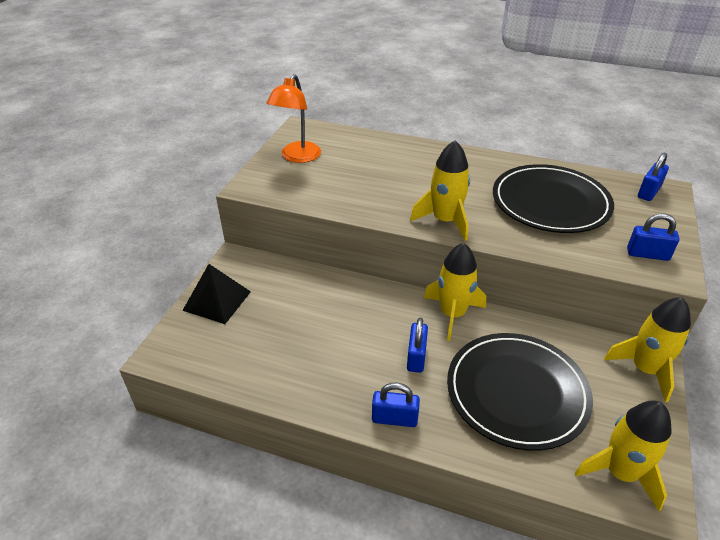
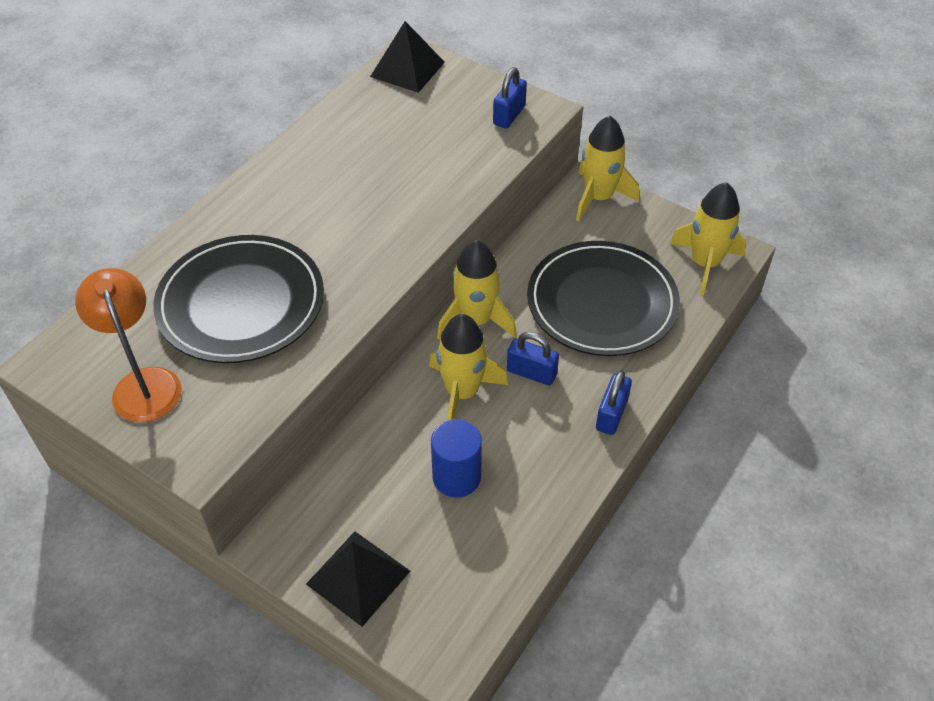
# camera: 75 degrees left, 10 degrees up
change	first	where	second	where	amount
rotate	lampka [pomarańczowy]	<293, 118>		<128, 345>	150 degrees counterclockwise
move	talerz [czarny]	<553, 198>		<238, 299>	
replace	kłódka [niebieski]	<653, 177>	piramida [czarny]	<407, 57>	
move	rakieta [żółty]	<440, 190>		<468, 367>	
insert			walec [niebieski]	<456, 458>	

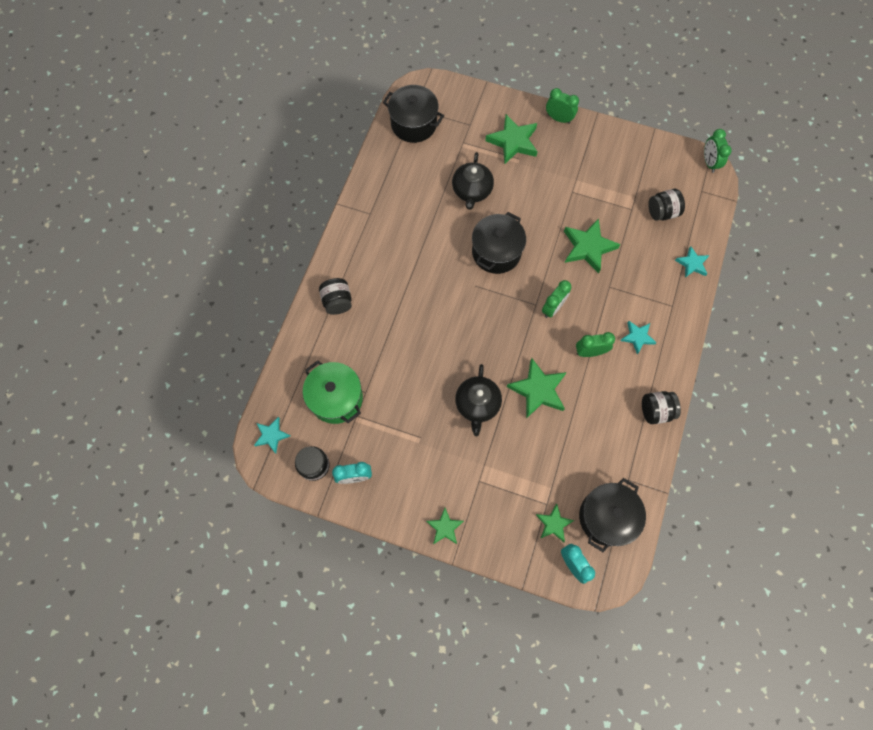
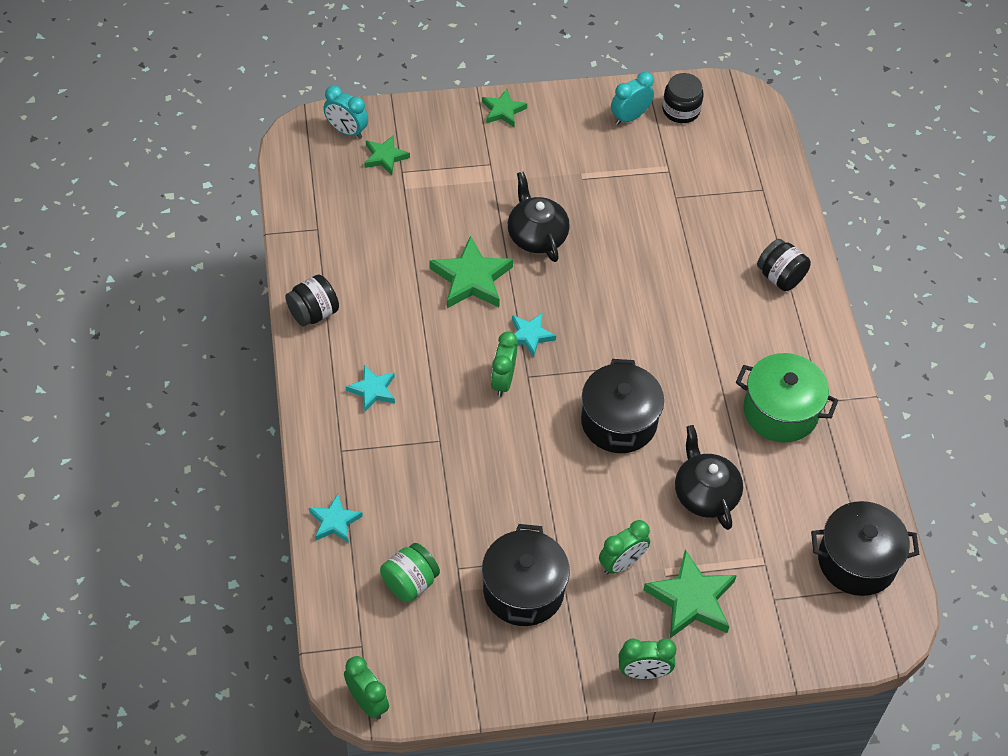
# camera: 150 degrees right, 15 degrees down
change	first	where	second	where	amount
recolor	słoik [czarny]	<666, 205>	słoik [zielony]	<410, 572>	
move	garnek [czarny]	<612, 515>		<526, 575>	
move	gwiazda [turkusowy]	<272, 435>		<534, 335>	
move	budzik [zielony]	<595, 344>		<624, 547>	
move	garnek [zielony]	<333, 392>		<787, 397>	
delete	gwiazda [zielony]	<592, 246>			

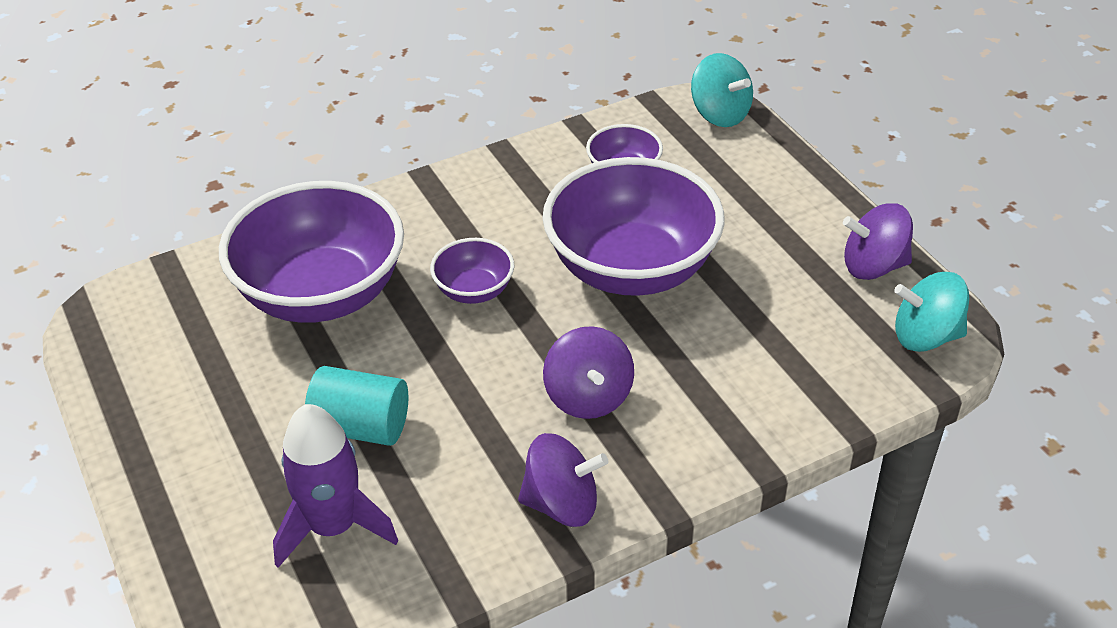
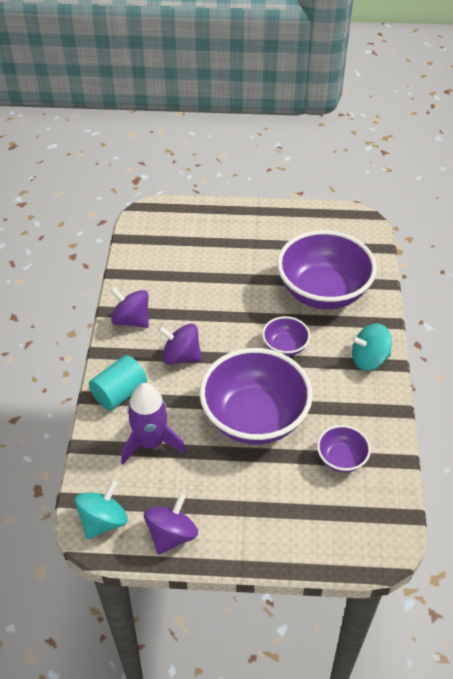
# camera: 120 degrees right, 5 degrees up
change	first	where	second	where	amount
move	walec [turkusowy]	<356, 406>		<118, 383>	
rotate	bączek [fioletowy]	<563, 480>		<129, 307>	90 degrees clockwise
move	rakieta [fioletowy]	<335, 486>		<153, 423>	
move	bączek [turkusowy]	<722, 90>		<371, 347>	

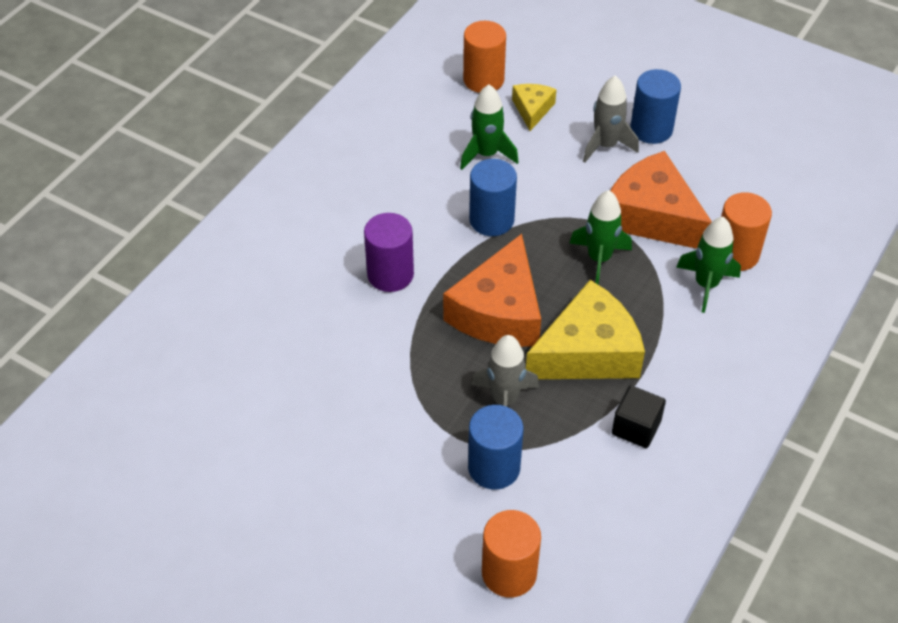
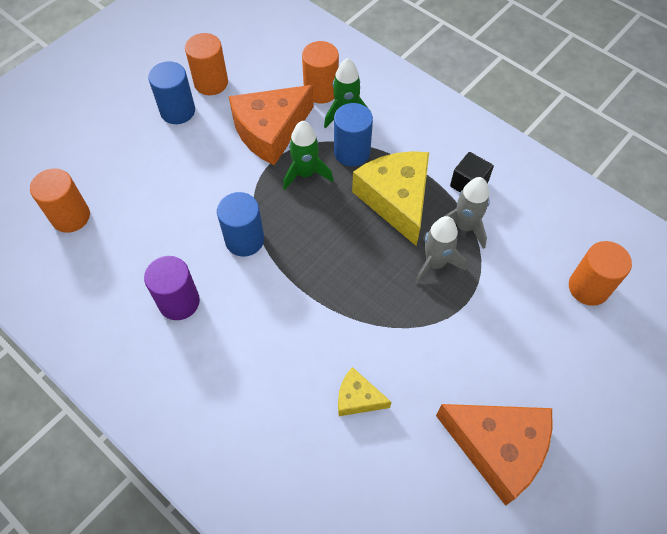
# camera: 80 degrees left, 10 degrees up
change	first	where	second	where	amount
move	walec [fioletowy]	<389, 252>		<172, 288>	
insert			walec [pomarańczowy]	<206, 64>	
move	walec [niebieski]	<496, 447>		<353, 134>	
move	ser [żółty]	<534, 107>		<364, 391>	
move	ser [pomarańczowy]	<492, 290>		<494, 455>	
move	rakieta [szary]	<611, 119>		<466, 213>	
delete	rakieta [zielony]	<489, 127>			

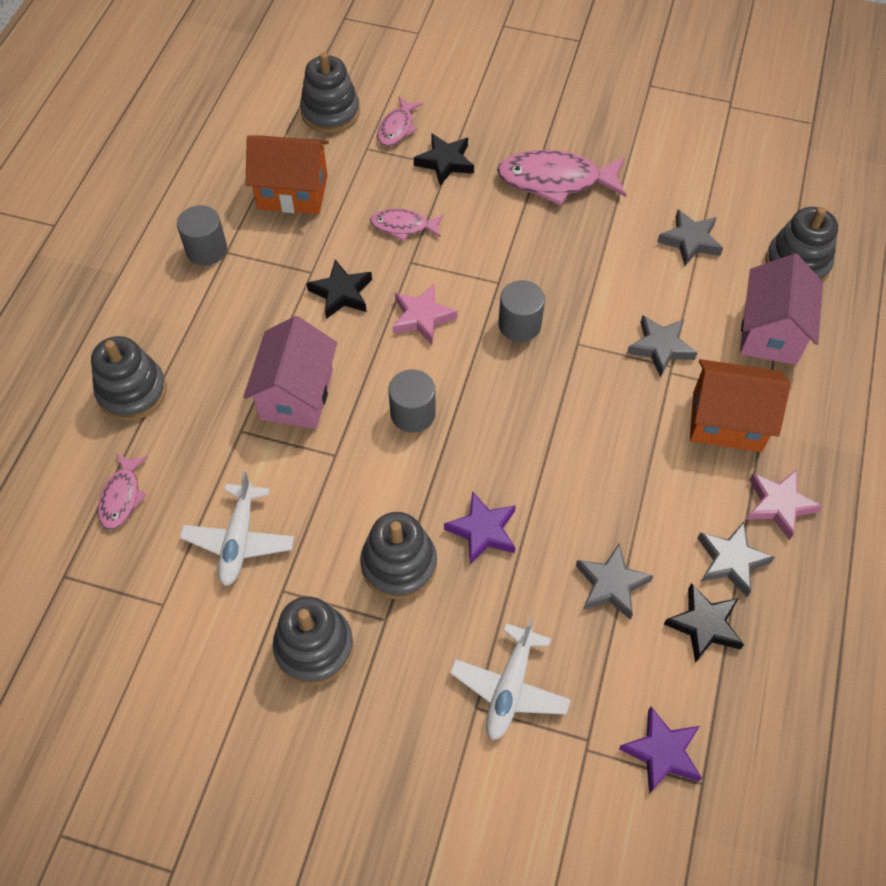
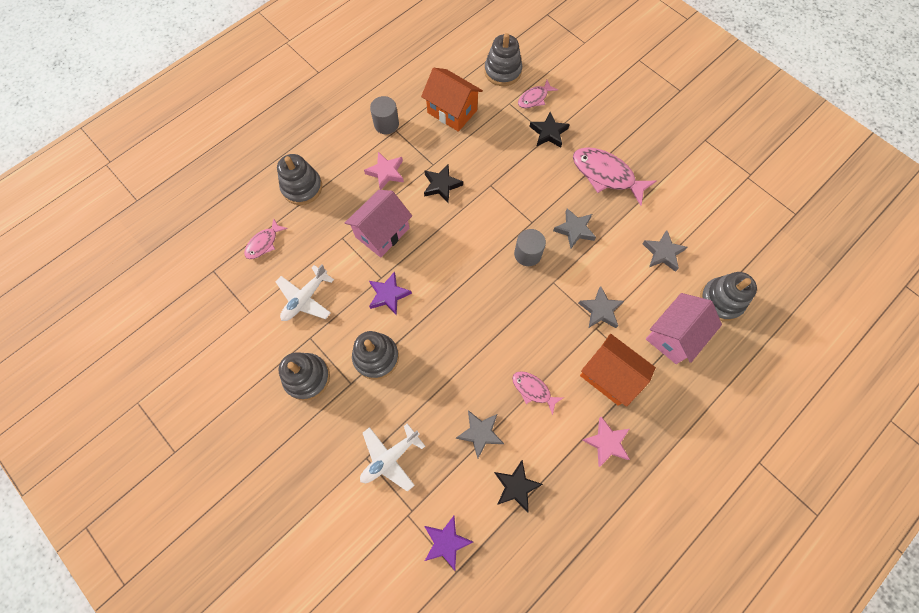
# camera: 30 degrees right, 10 degrees up
change	first	where	second	where	amount
move	gwiazda [różowy]	<425, 314>		<384, 171>	
move	gwiazda [fioletowy]	<480, 528>		<390, 293>	
move	ryba [różowy]	<407, 225>		<537, 393>	
move	gwiazda [szary]	<736, 559>		<574, 228>	
delete	walec [szary]	<412, 401>			

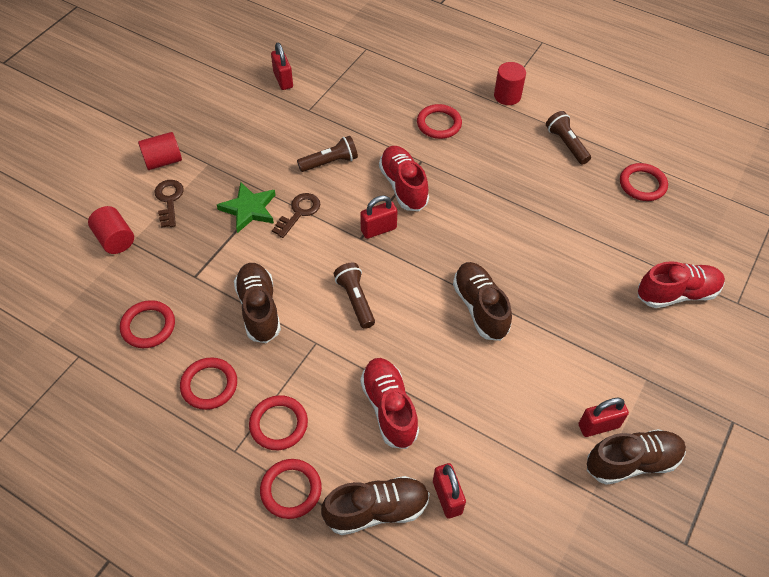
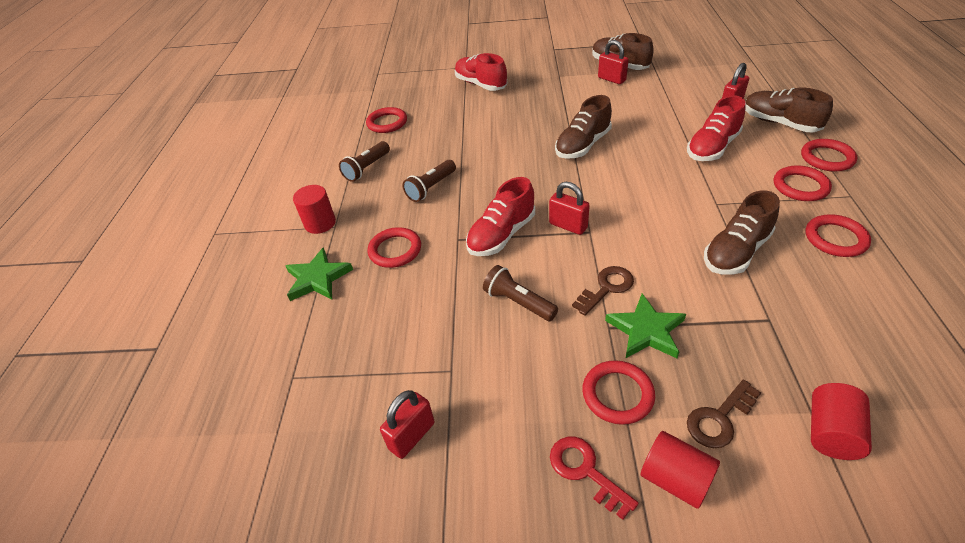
# camera: 115 degrees left, 10 degrees down
change	first	where	second	where	amount
insert			gwiazda [zielony]	<319, 274>	
move	latarka [brązowy]	<354, 296>		<429, 181>	
insert			klucz [czerwony]	<594, 478>	
rotate	klucz [brązowy]	<296, 215>		<603, 291>	135 degrees clockwise
move	pierścień [czerwony]	<147, 324>		<618, 392>	

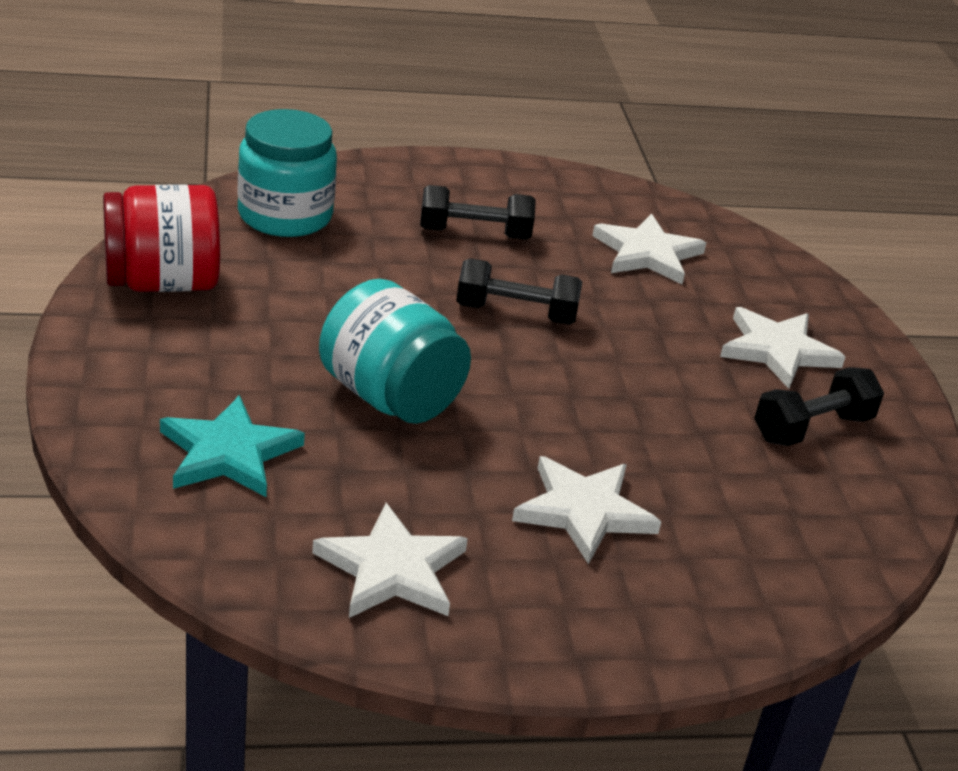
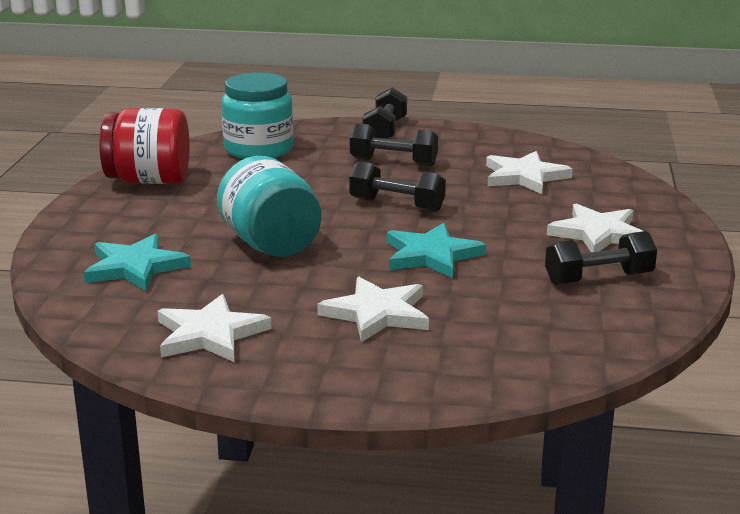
# camera: 20 degrees right, 10 degrees down
change	first	where	second	where	amount
insert			hantel [czarny]	<384, 113>	
insert			gwiazda [turkusowy]	<436, 250>	

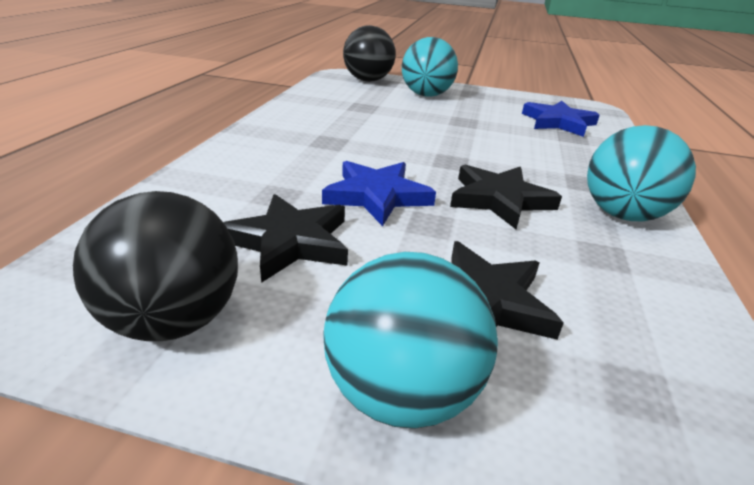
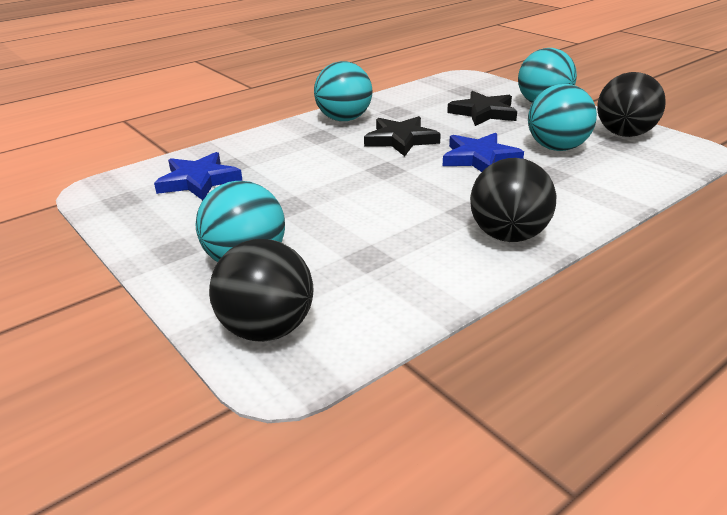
# camera: 140 degrees left, 0 degrees up
change	first	where	second	where	amount
insert			piłka [czarny]	<513, 200>	
replace	gwiazda [czarny]	<286, 238>	piłka [turkusowy]	<562, 117>	

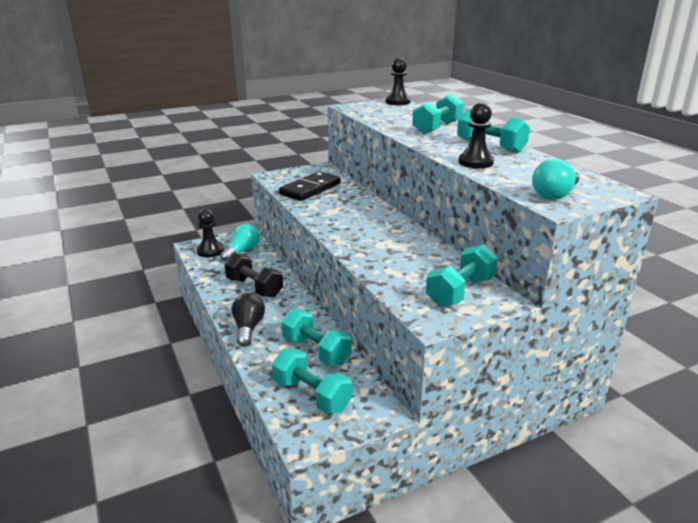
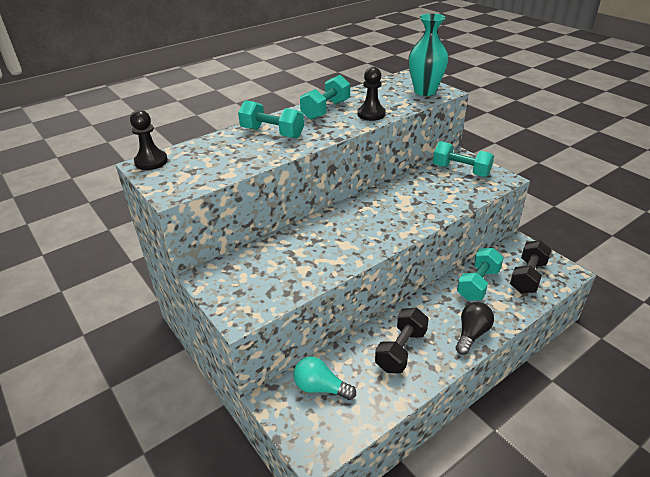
# camera: 100 degrees left, 10 degrees up
change	first	where	second	where	amount
replace	żarówka [turkusowy]	<556, 179>	wazon [turkusowy]	<428, 55>	
rotate	żarówka [czarny]	<248, 319>		<475, 328>	135 degrees clockwise
recolor	hantel [turkusowy]	<312, 381>	hantel [czarny]	<531, 266>	
delete	pionek [czarny]	<210, 233>			
delete	kostka domina [czarny]	<309, 186>			

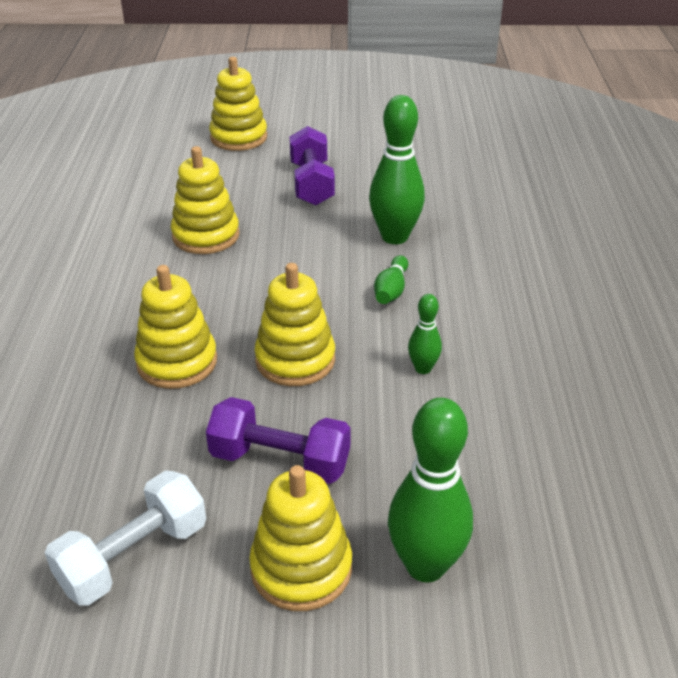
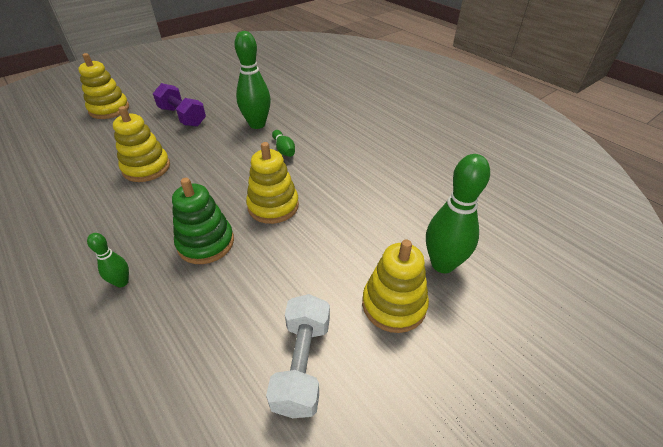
# camera: 40 degrees left, 5 degrees up
change	first	where	second	where	amount
move	kręgiel [zielony]	<425, 334>		<108, 260>	
recolor	zabawka nakładanka [żółty]	<175, 327>	zabawka nakładanka [zielony]	<203, 221>	
delete	hantel [fioletowy]	<278, 440>			

